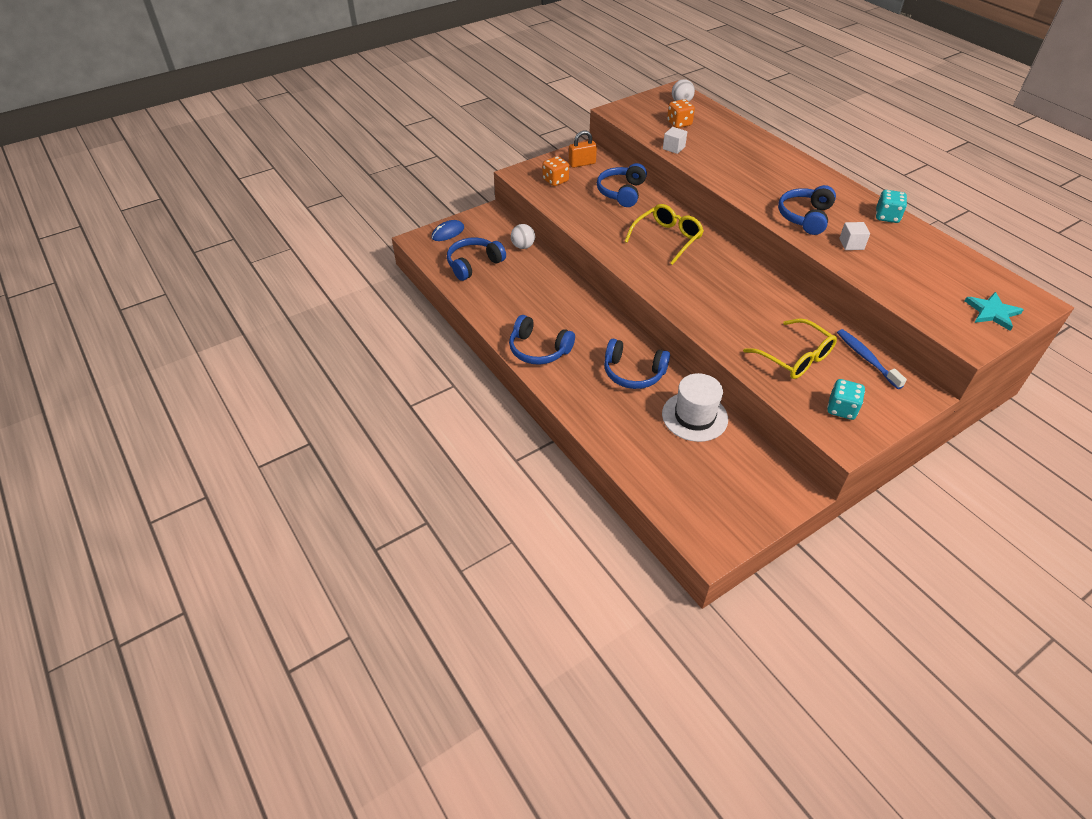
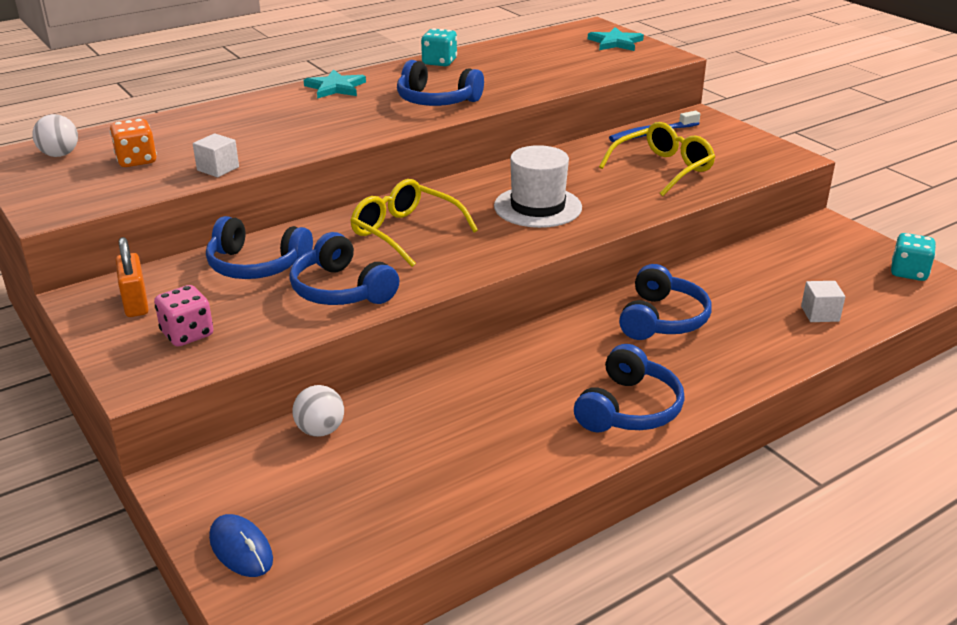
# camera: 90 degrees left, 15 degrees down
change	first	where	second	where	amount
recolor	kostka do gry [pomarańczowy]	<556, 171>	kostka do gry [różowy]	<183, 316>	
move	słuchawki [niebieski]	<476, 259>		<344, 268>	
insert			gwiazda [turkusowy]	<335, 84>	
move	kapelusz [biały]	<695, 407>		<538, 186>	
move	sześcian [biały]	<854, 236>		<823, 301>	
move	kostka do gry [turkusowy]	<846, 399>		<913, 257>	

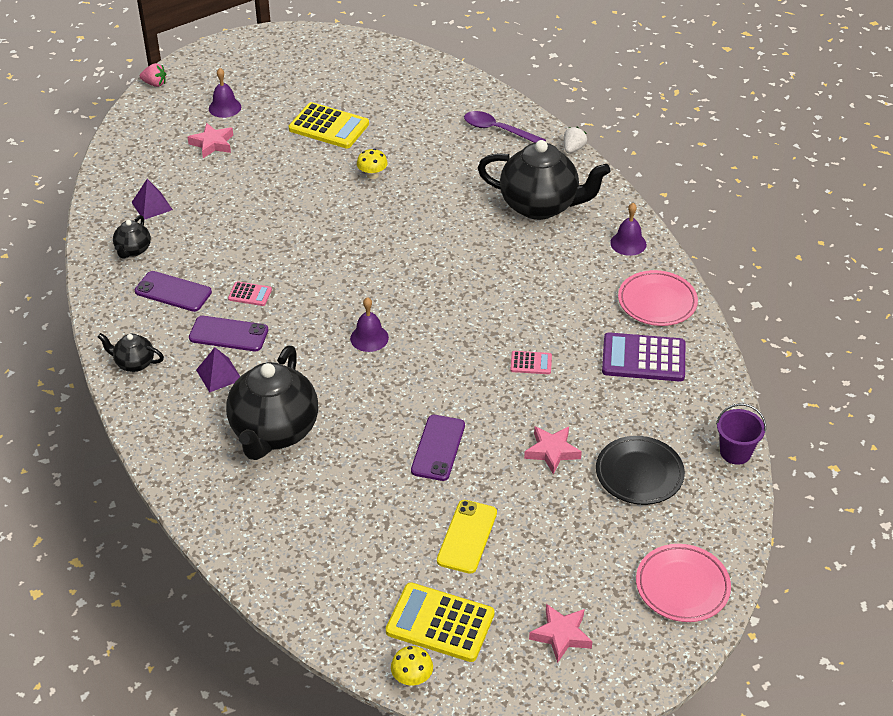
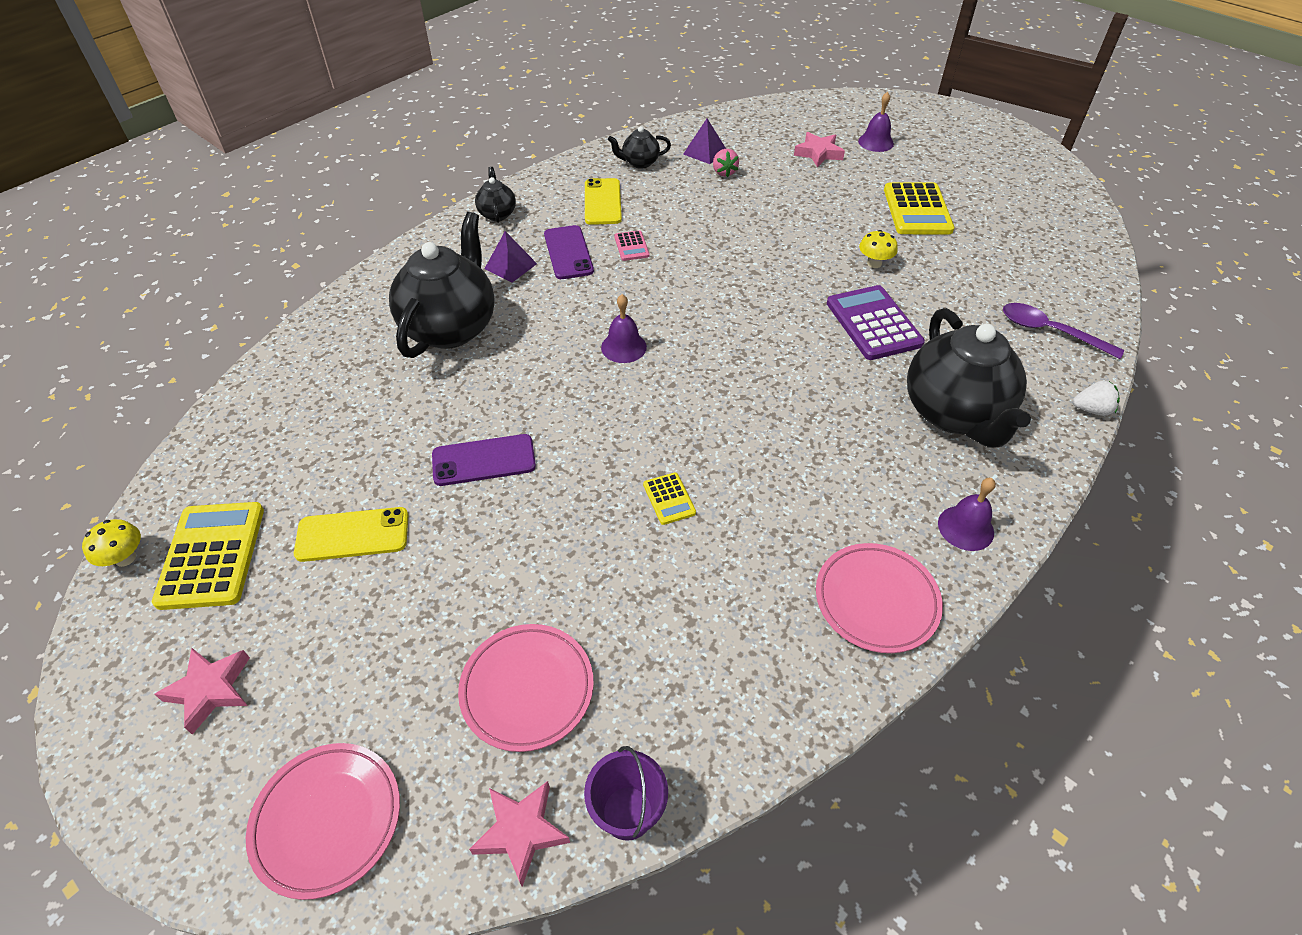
# camera: 65 degrees right, 5 degrees up
change	first	where	second	where	amount
rotate	imbryk [czarny]	<272, 403>		<442, 285>	120 degrees clockwise
recolor	talerz [czarny]	<640, 470>	talerz [różowy]	<526, 688>	
move	gwiazda [różowy]	<553, 450>		<519, 834>	
recolor	telefon [fioletowy]	<173, 291>	telefon [żółty]	<603, 201>	
recolor	kalkulator [różowy]	<531, 362>	kalkulator [żółty]	<669, 499>	
move	truskawka [różowy]	<153, 75>		<726, 163>	
move	kalkulator [fioletowy]	<643, 357>		<876, 322>	
rotate	łyżka [fioletowy]	<505, 127>		<1063, 331>	60 degrees counterclockwise

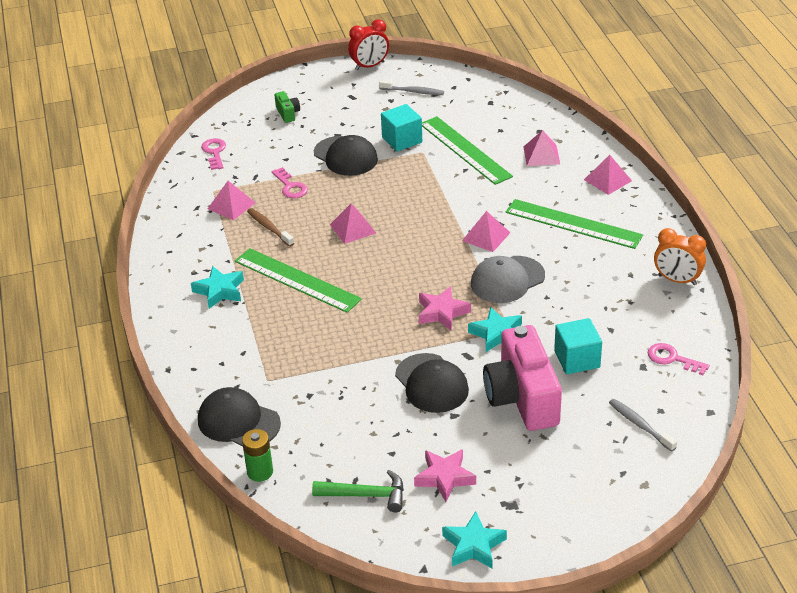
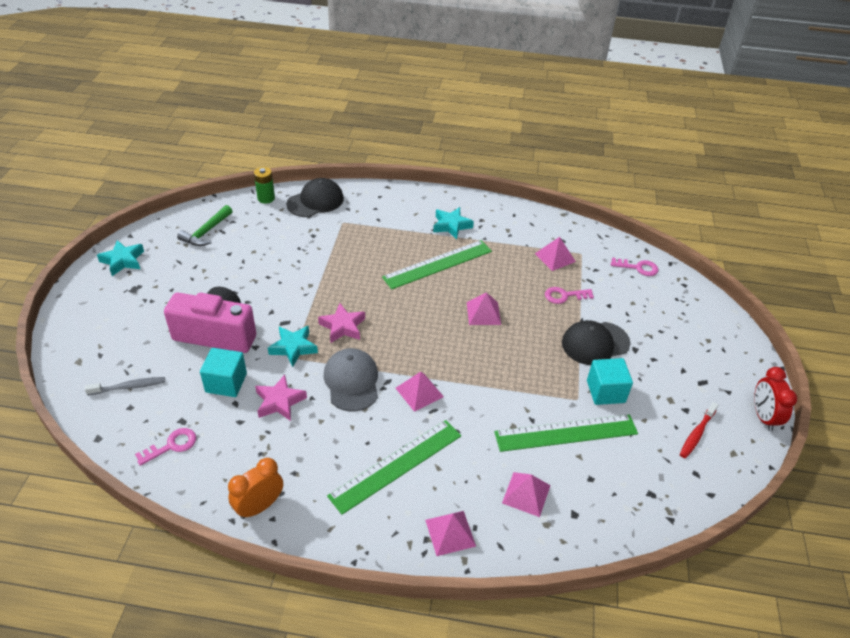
# camera: 110 degrees right, 5 degrees up
change	first	where	second	where	amount
move	gwiazda [różowy]	<445, 475>		<281, 398>	
recolor	szczoteczka do zębów [szary]	<411, 87>	szczoteczka do zębów [czerwony]	<699, 430>	
delete	szczoteczka do zębów [brązowy]	<270, 227>			
delete	aparat fotograficzny [zielony]	<287, 107>			
delete	czapka [czarny]	<432, 383>			

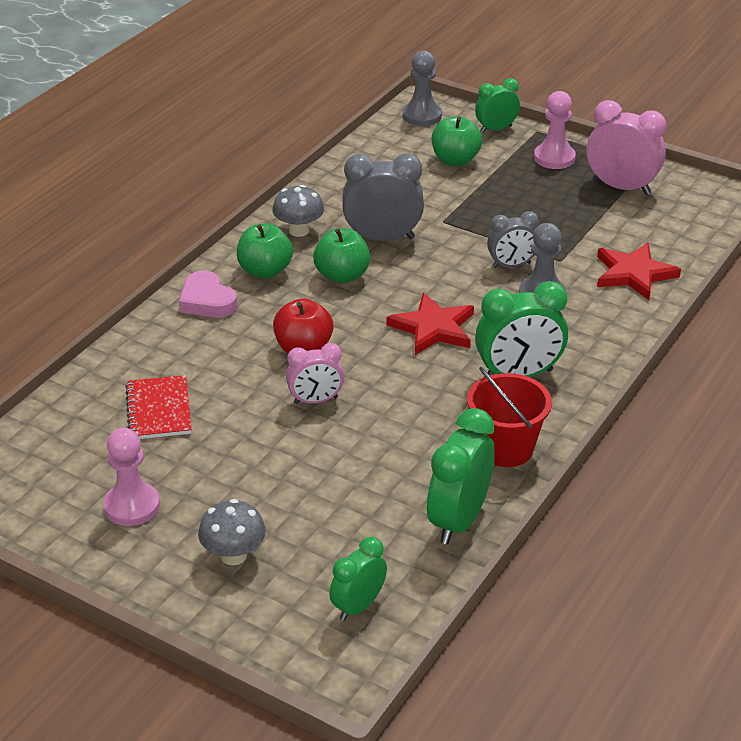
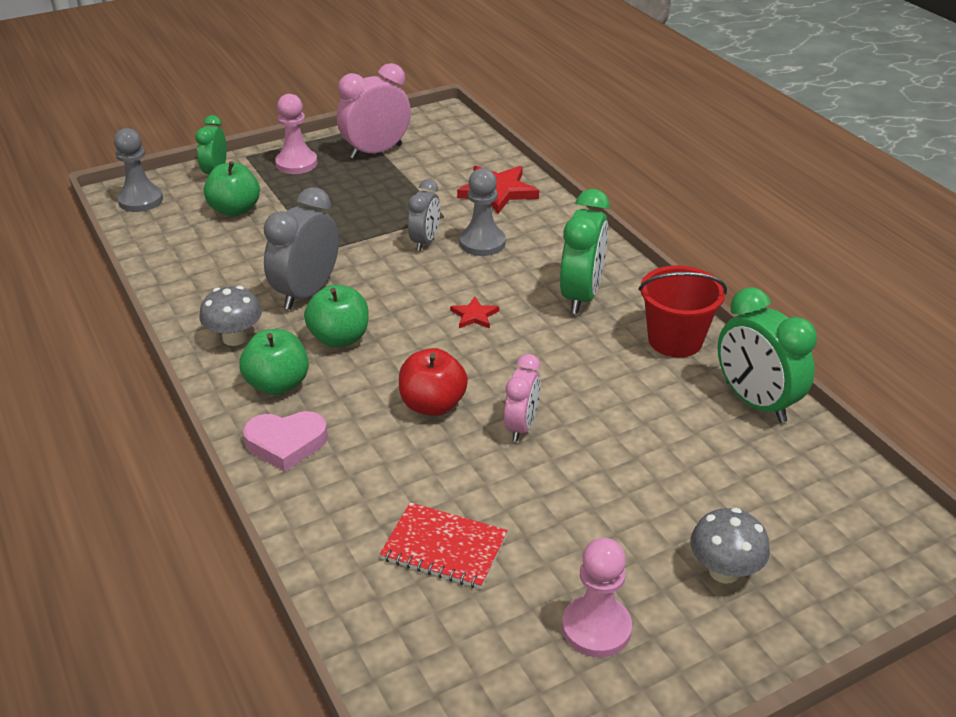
# camera: 60 degrees left, 0 degrees up
change	first	where	second	where	amount
resize	gwiazda [czerwony]	<430, 324>		<474, 313>	x0.52
delete	budzik [zielony]	<358, 579>			

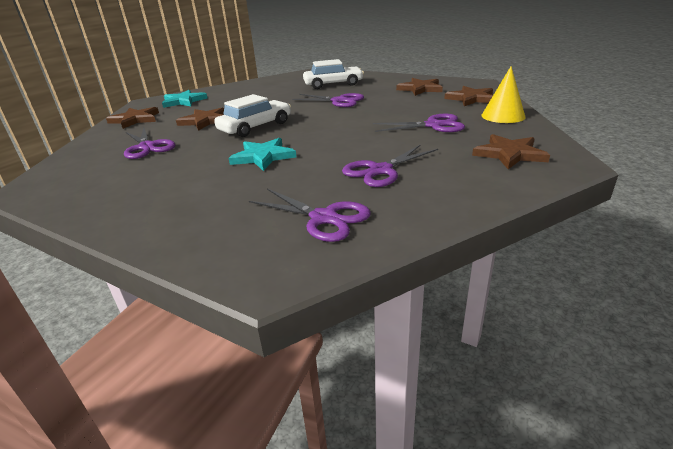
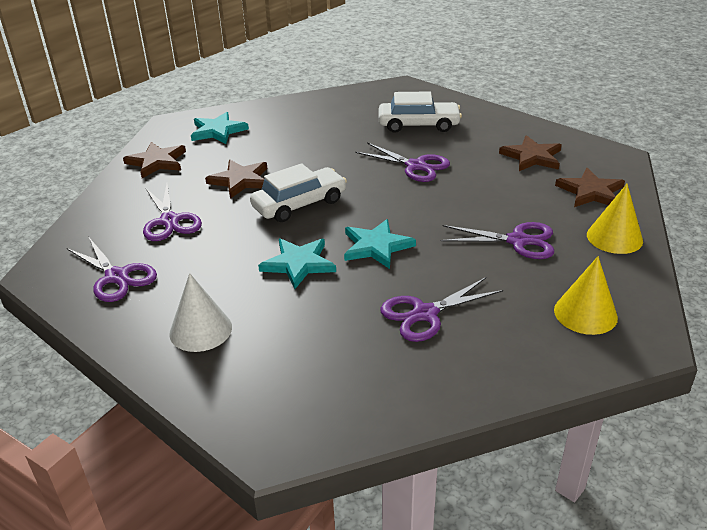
# camera: 10 degrees right, 5 degrees up
change	first	where	second	where	amount
move	nożyczki [fioletowy]	<310, 215>		<112, 270>	
insert			stożek [biały]	<200, 312>	
insert			gwiazda [turkusowy]	<380, 244>	
replace	gwiazda [brązowy]	<511, 151>	stożek [żółty]	<586, 295>	

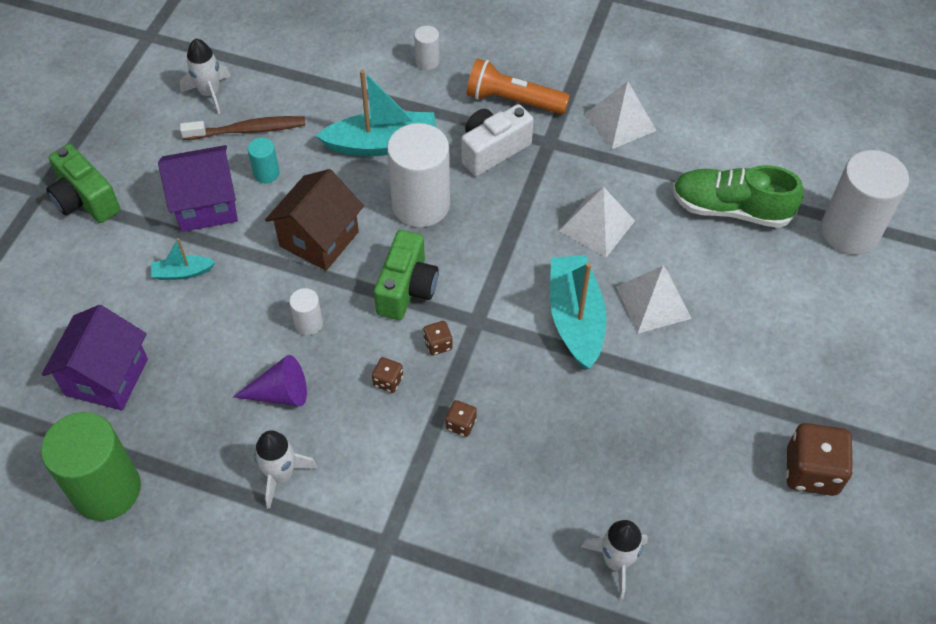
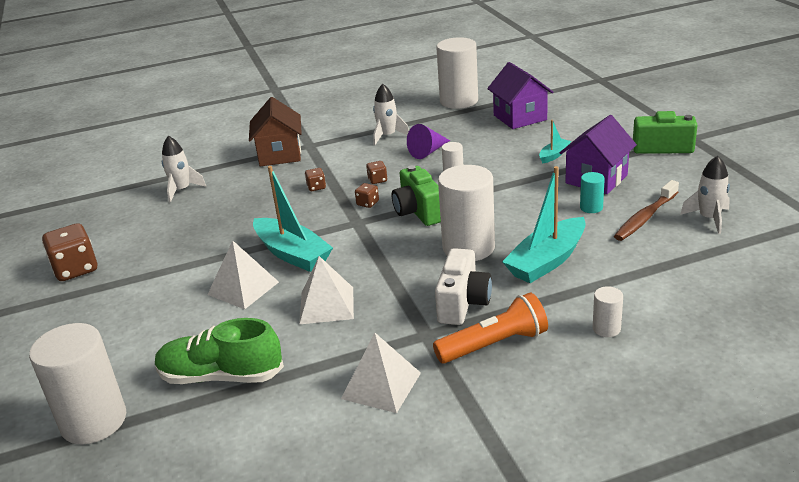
# camera: 145 degrees right, 25 degrees down
change	first	where	second	where	amount
rotate	but [zielony]	<738, 196>		<219, 351>	150 degrees counterclockwise
move	domek [brązowy]	<314, 220>		<275, 131>	
recolor	walec [zielony]	<91, 466>	walec [biały]	<457, 73>	

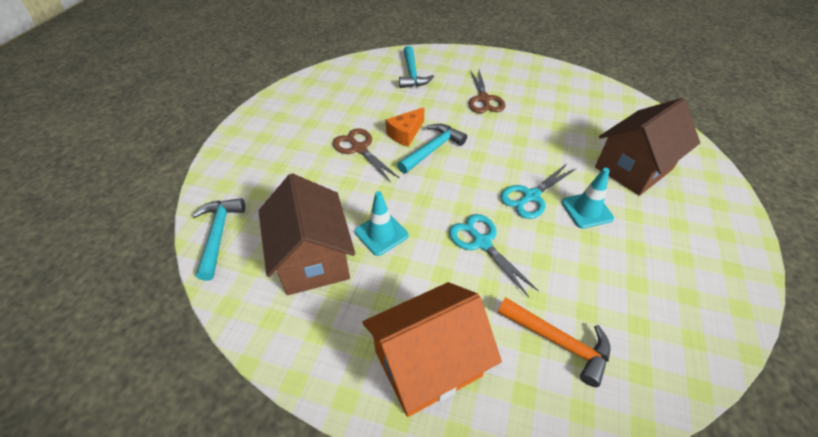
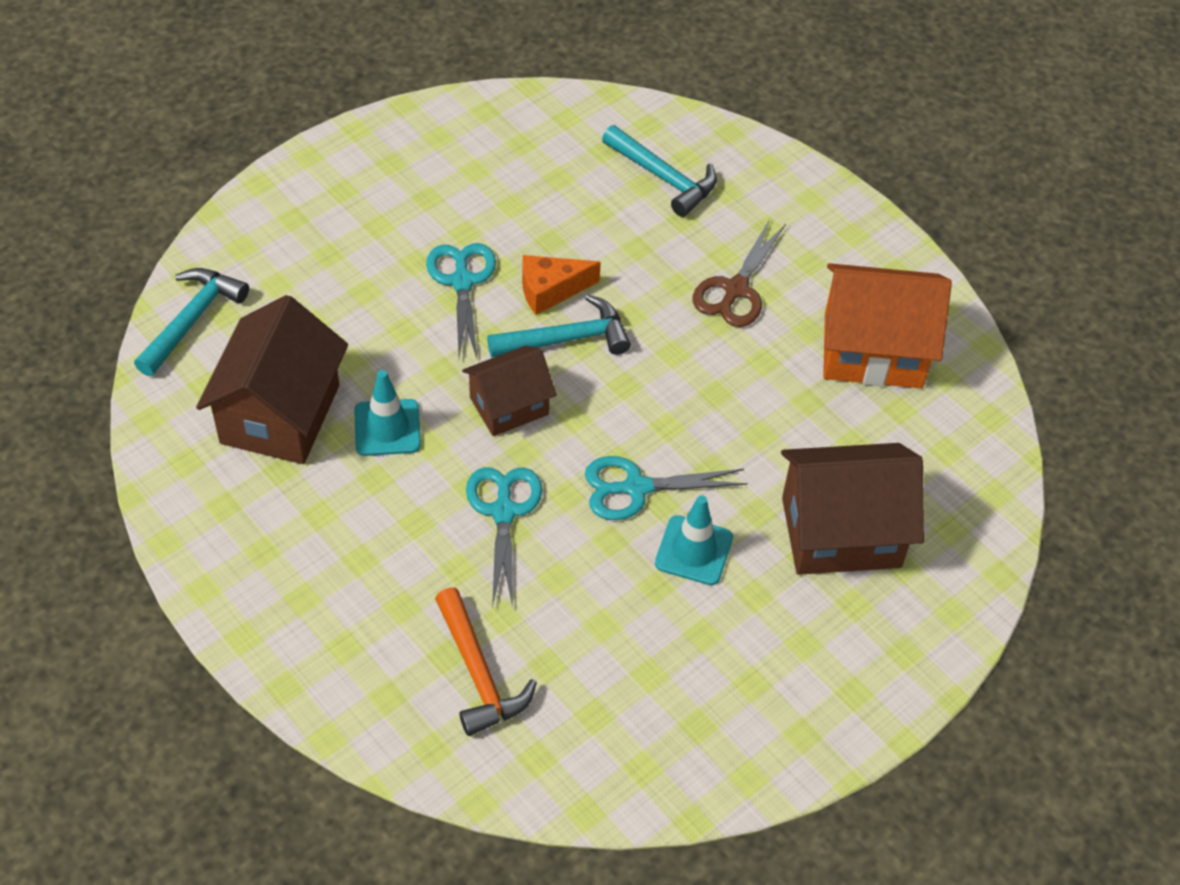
# camera: 30 degrees right, 5 degrees up
change	first	where	second	where	amount
recolor	nożyczki [brązowy]	<366, 155>	nożyczki [turkusowy]	<461, 300>	
insert			domek [brązowy]	<509, 391>	
rotate	młotek [turkusowy]	<416, 67>		<659, 171>	75 degrees counterclockwise
move	domek [pomarańczowy]	<432, 349>		<887, 325>	

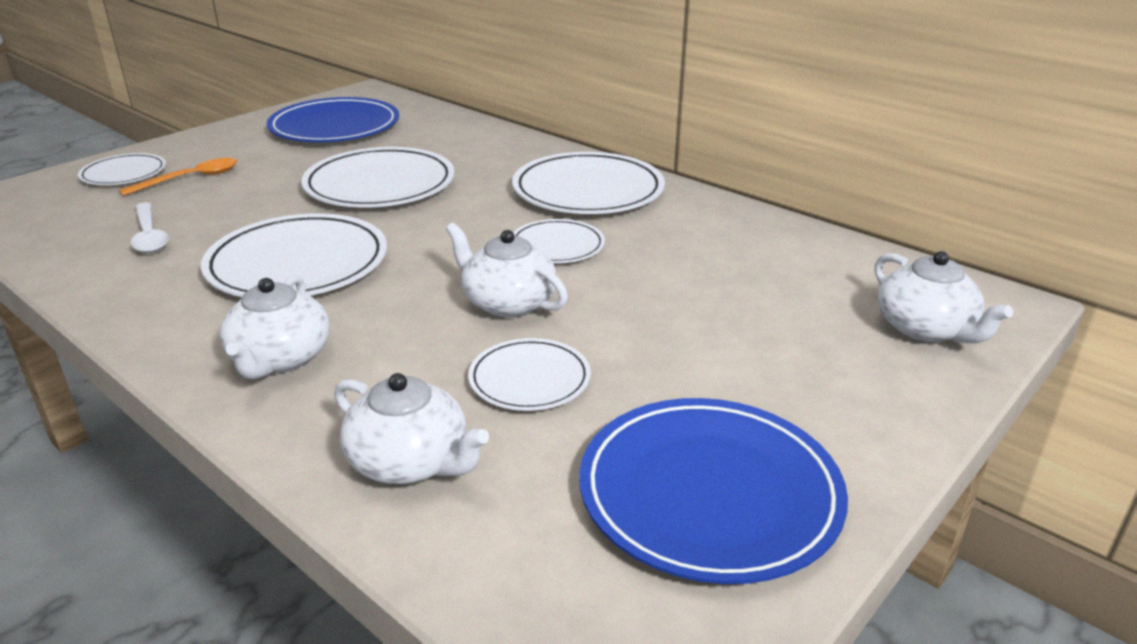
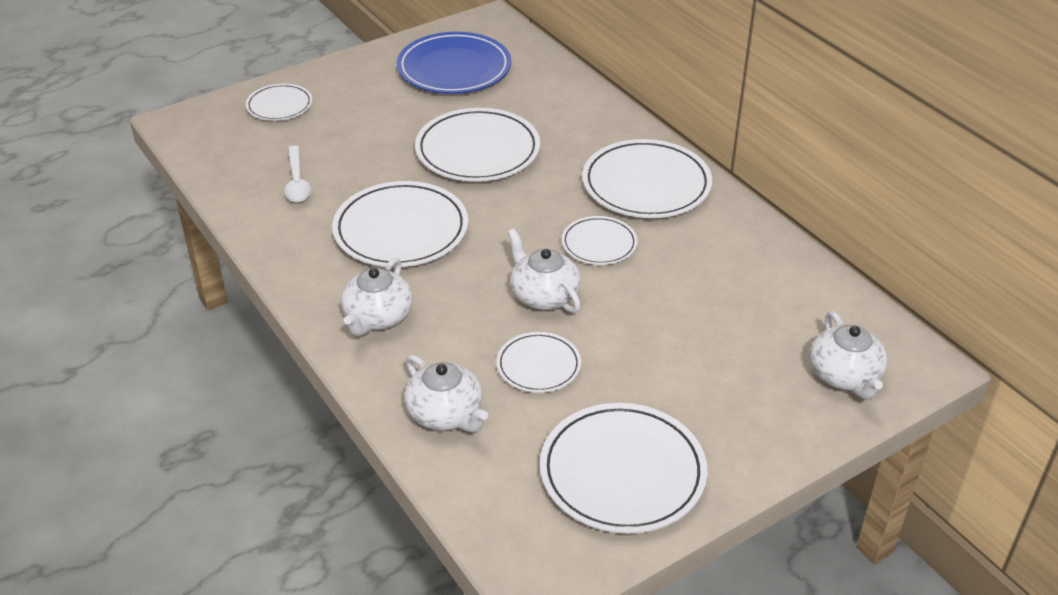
# camera: 15 degrees right, 10 degrees up
change	first	where	second	where	amount
recolor	talerz [niebieski]	<713, 491>	talerz [biały]	<623, 468>	
delete	łyżka [pomarańczowy]	<178, 177>			

